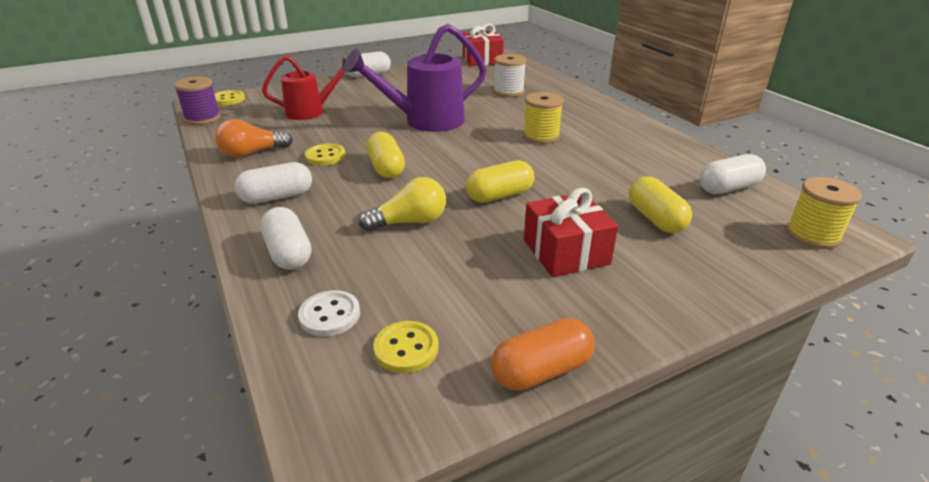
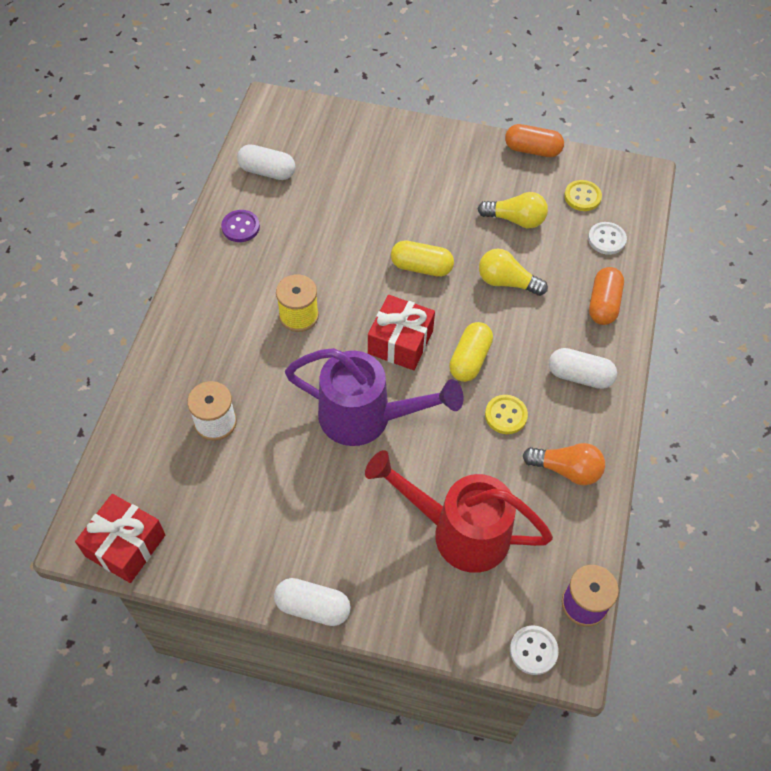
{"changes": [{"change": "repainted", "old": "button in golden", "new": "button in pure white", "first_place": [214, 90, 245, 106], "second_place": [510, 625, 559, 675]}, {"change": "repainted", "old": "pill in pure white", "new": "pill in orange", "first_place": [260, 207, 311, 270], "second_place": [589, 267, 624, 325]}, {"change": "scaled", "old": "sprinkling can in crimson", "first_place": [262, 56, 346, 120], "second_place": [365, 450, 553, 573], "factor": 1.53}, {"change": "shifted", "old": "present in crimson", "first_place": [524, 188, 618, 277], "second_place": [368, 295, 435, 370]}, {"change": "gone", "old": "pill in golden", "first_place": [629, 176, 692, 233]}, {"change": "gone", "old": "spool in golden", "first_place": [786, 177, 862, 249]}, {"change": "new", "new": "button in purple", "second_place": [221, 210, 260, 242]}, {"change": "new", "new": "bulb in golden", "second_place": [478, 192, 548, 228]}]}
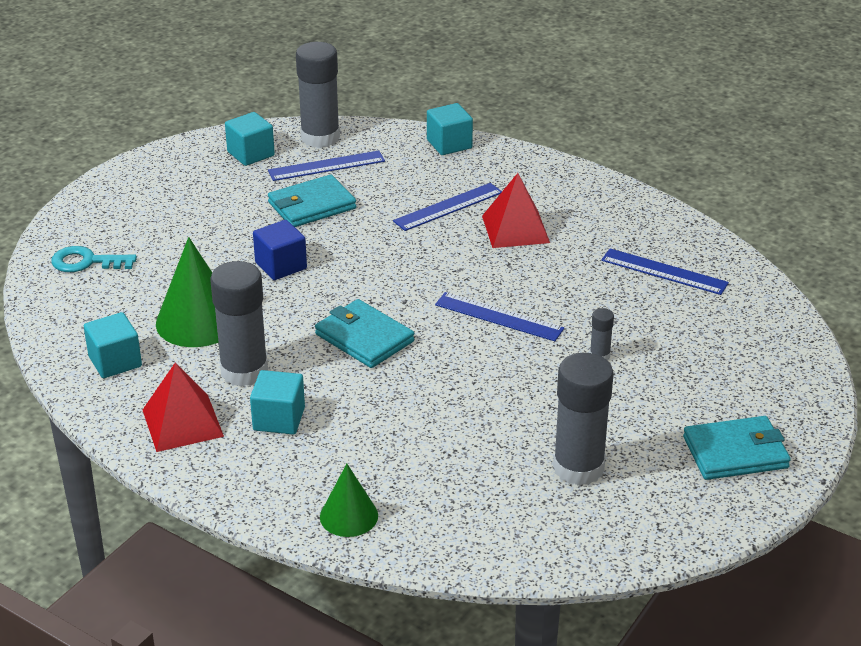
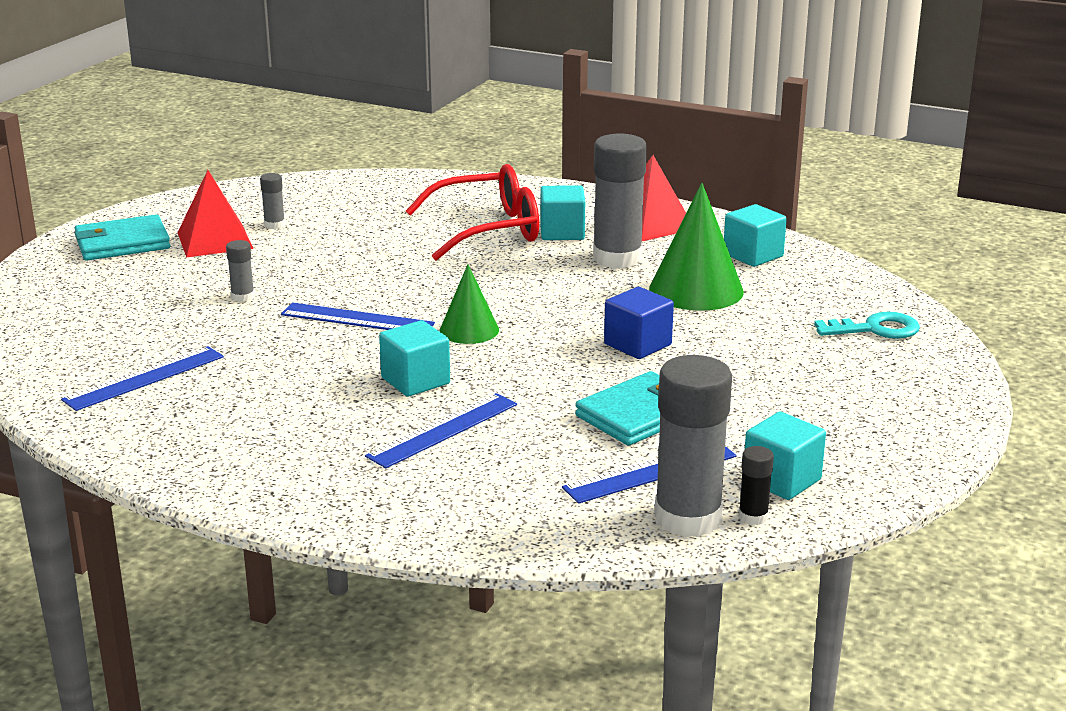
{"changes": [{"change": "gone", "old": "billfold in teal", "first_place": [315, 299, 414, 368]}, {"change": "shifted", "old": "solid cone in green", "first_place": [320, 464, 378, 537], "second_place": [440, 264, 499, 344]}, {"change": "shifted", "old": "block in teal", "first_place": [427, 103, 473, 155], "second_place": [379, 320, 450, 397]}, {"change": "shifted", "old": "solid pyramid in crimson", "first_place": [482, 173, 550, 248], "second_place": [178, 170, 253, 258]}, {"change": "scaled", "old": "stick of glue in grey", "first_place": [553, 353, 613, 486], "second_place": [260, 173, 285, 229], "factor": 0.44}, {"change": "rotated", "old": "ruler in cobalt", "first_place": [601, 248, 729, 295], "second_place": [61, 346, 224, 411], "degrees": -60}, {"change": "new", "new": "glasses in crimson", "second_place": [406, 164, 539, 261]}, {"change": "new", "new": "stick of glue in jet-black", "second_place": [739, 446, 774, 525]}]}
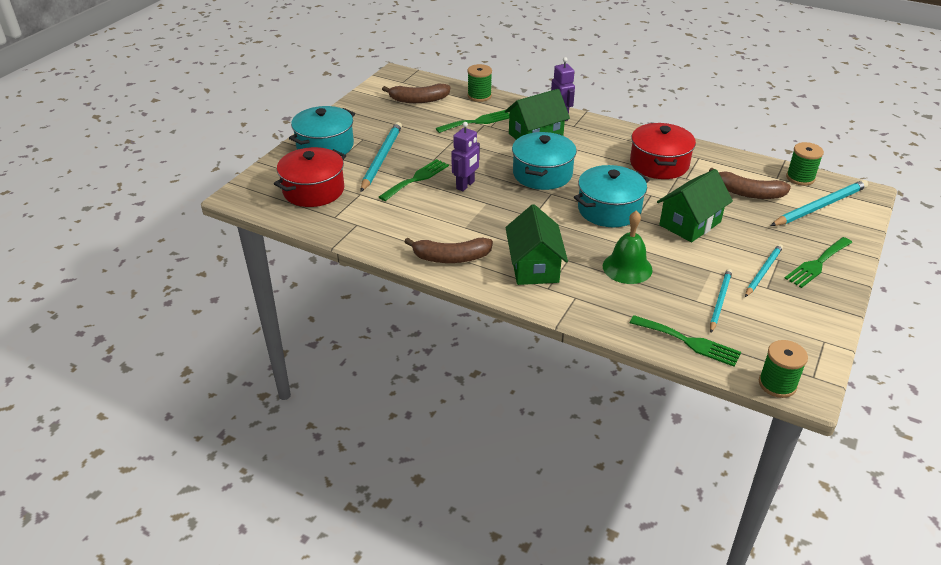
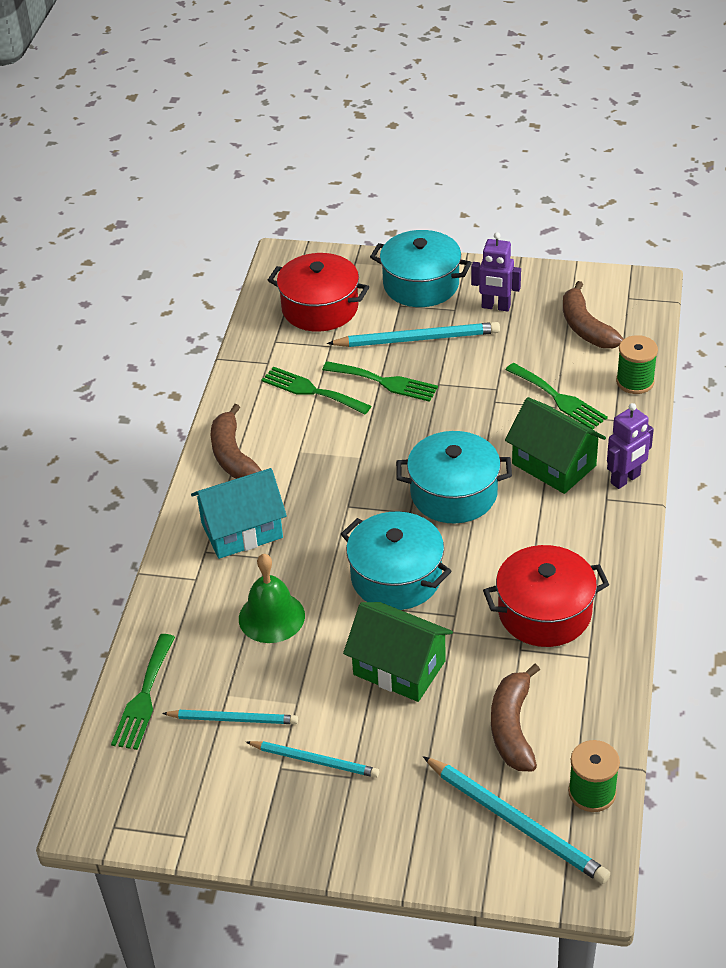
{"changes": [{"change": "shifted", "old": "toy robot in purple", "first_place": [451, 122, 480, 191], "second_place": [471, 232, 521, 312]}, {"change": "repainted", "old": "house in green", "new": "house in teal", "first_place": [505, 204, 568, 285], "second_place": [191, 468, 287, 559]}, {"change": "gone", "old": "spool in green", "first_place": [759, 340, 808, 398]}, {"change": "shifted", "old": "table fork in green", "first_place": [784, 237, 852, 288], "second_place": [262, 367, 371, 415]}]}
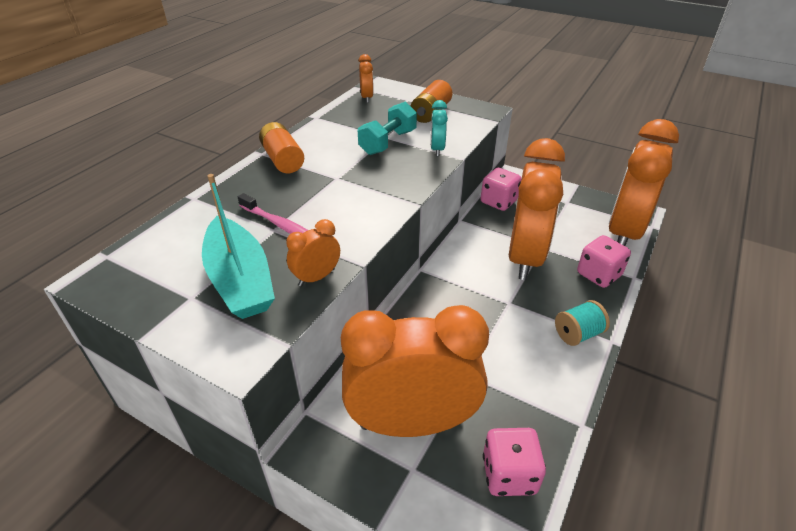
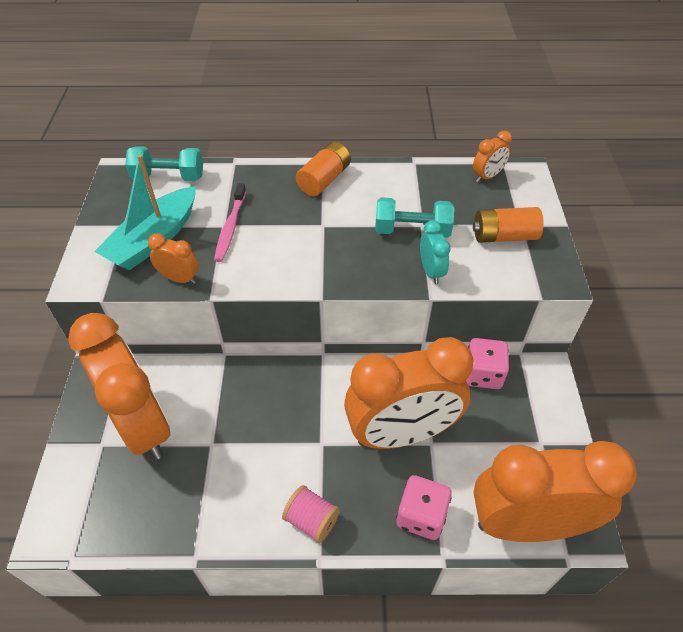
{"changes": [{"change": "rotated", "old": "alarm clock in teal", "first_place": [431, 100, 448, 156], "second_place": [420, 220, 451, 284], "degrees": 105}, {"change": "gone", "old": "game die in pink", "first_place": [483, 428, 546, 496]}, {"change": "repainted", "old": "spool in teal", "new": "spool in pink", "first_place": [555, 300, 610, 346], "second_place": [282, 485, 340, 543]}, {"change": "new", "new": "free weight in teal", "second_place": [125, 146, 203, 181]}]}
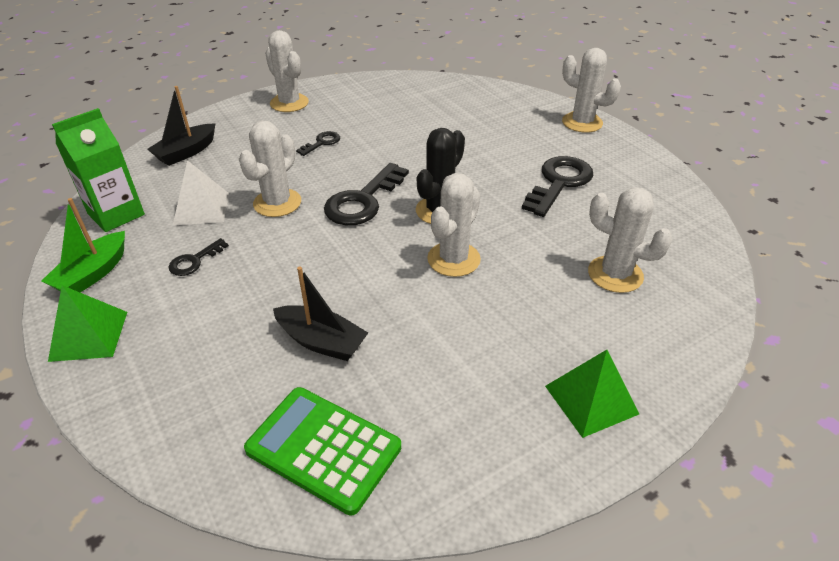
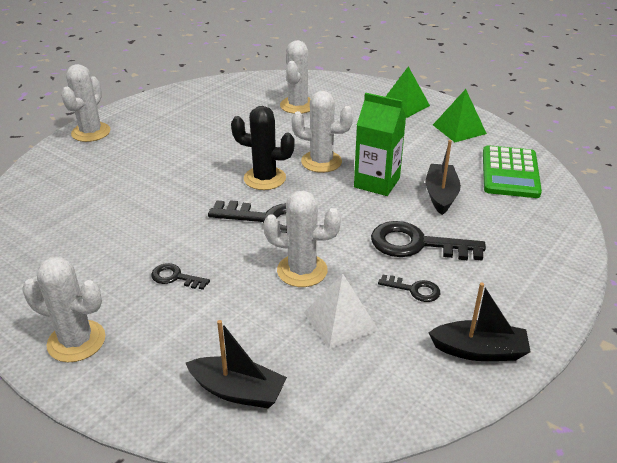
{"changes": [{"change": "repainted", "old": "toy boat in green", "new": "toy boat in jet-black", "first_place": [41, 198, 125, 293], "second_place": [428, 283, 531, 361]}, {"change": "shifted", "old": "solid pyramid in green", "first_place": [48, 285, 127, 362], "second_place": [433, 89, 487, 142]}, {"change": "shifted", "old": "carton in green", "first_place": [52, 108, 145, 232], "second_place": [354, 93, 406, 196]}, {"change": "rotated", "old": "saguaro cactus in pure white", "first_place": [265, 30, 309, 112], "second_place": [22, 257, 105, 362], "degrees": 75}, {"change": "shifted", "old": "door key in jet-black", "first_place": [522, 156, 593, 217], "second_place": [371, 221, 486, 261]}]}
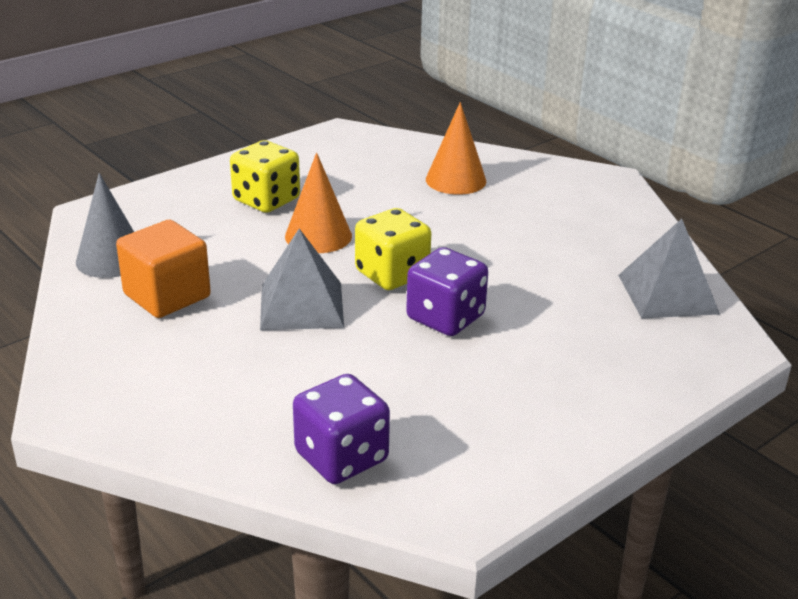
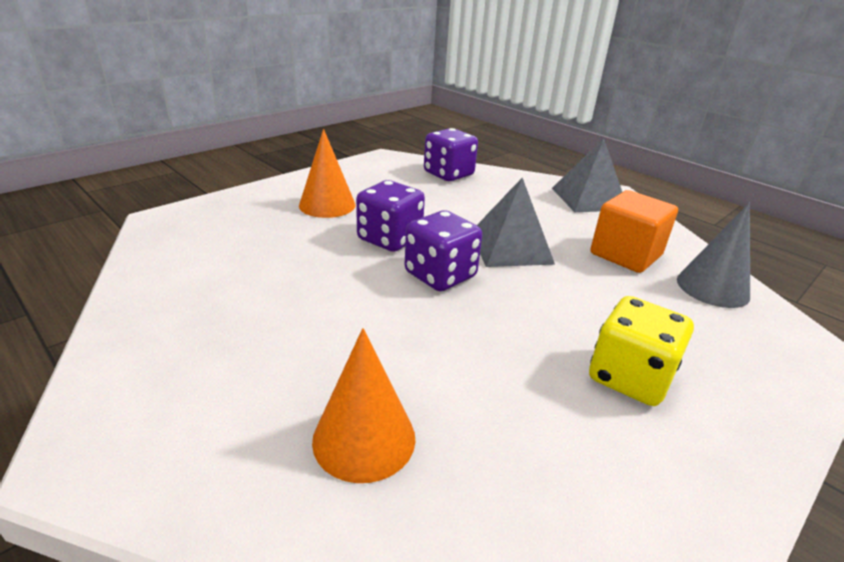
{"changes": [{"change": "shifted", "old": "solid cone in orange", "first_place": [285, 152, 352, 253], "second_place": [299, 129, 356, 218]}, {"change": "repainted", "old": "game die in golden", "new": "game die in purple", "first_place": [355, 208, 431, 290], "second_place": [405, 210, 482, 291]}, {"change": "shifted", "old": "solid pyramid in grey", "first_place": [618, 219, 720, 318], "second_place": [552, 138, 622, 212]}]}
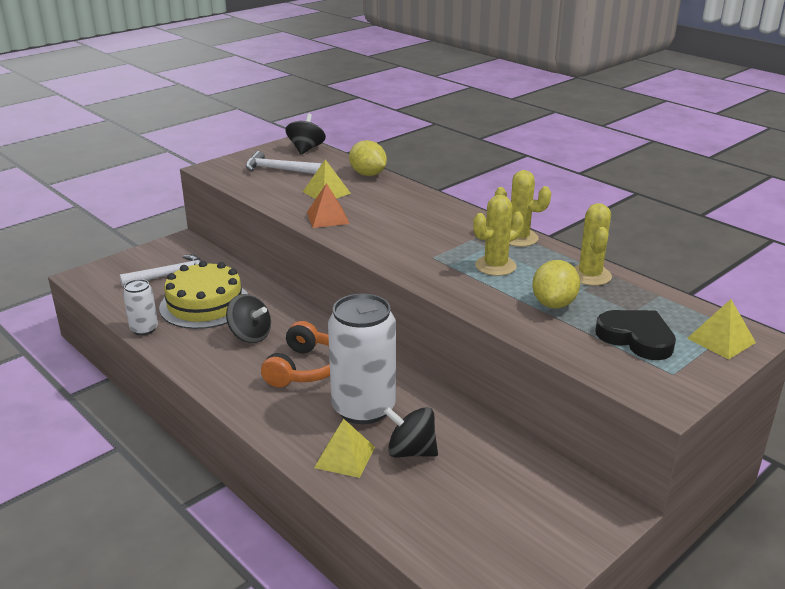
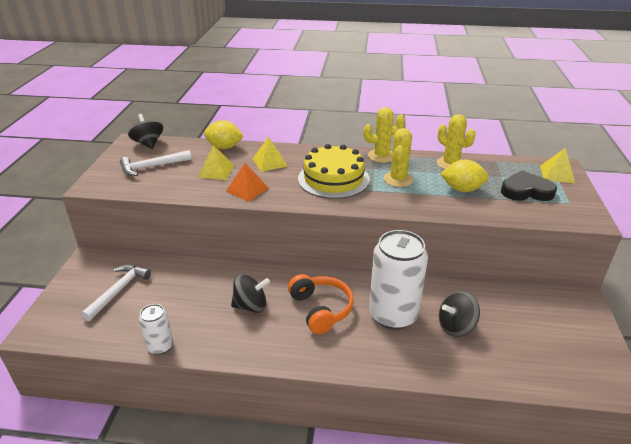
{"changes": [{"change": "shifted", "old": "cake in golden", "first_place": [159, 261, 248, 329], "second_place": [298, 144, 370, 199]}, {"change": "shifted", "old": "solid pyramid in golden", "first_place": [314, 419, 375, 478], "second_place": [253, 137, 288, 172]}, {"change": "rotated", "old": "citrus fruit in golden", "first_place": [532, 260, 580, 309], "second_place": [441, 159, 489, 192], "degrees": -60}]}
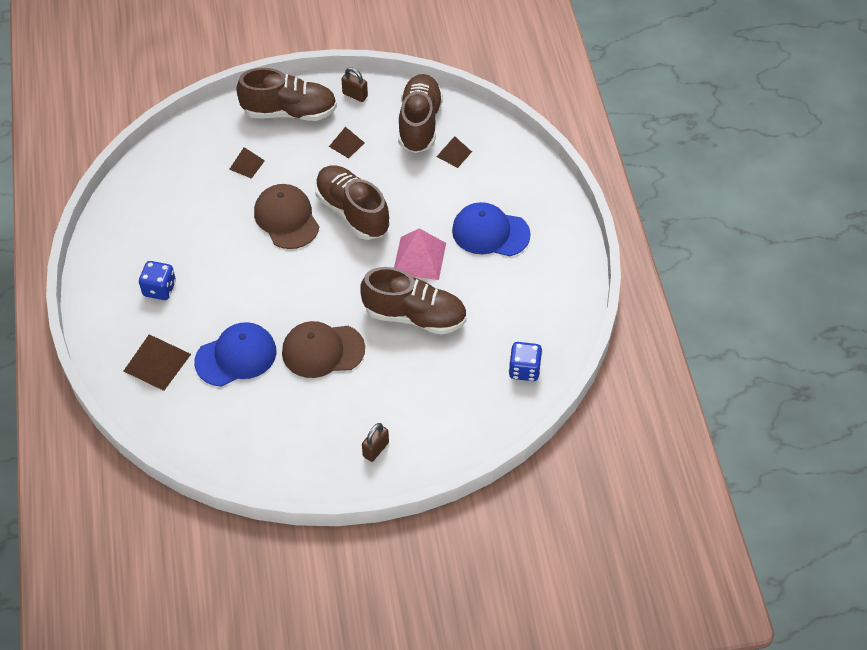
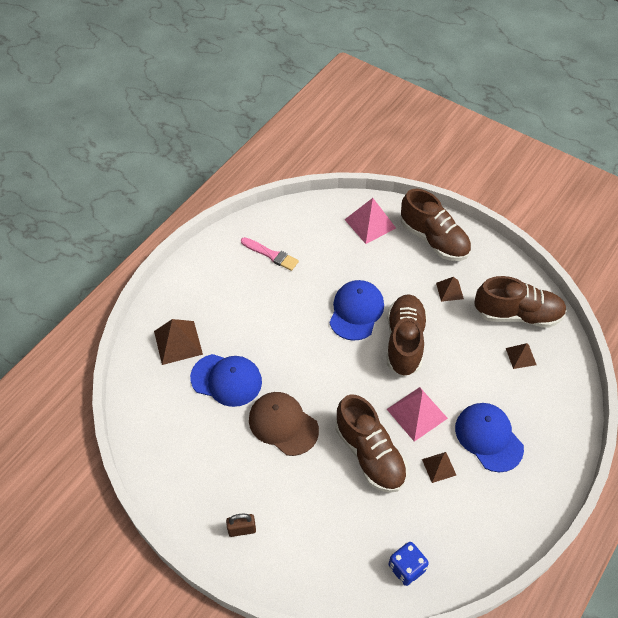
{"changes": [{"change": "gone", "old": "game die in cobalt", "first_place": [139, 261, 176, 300]}, {"change": "shifted", "old": "solid pyramid in brown", "first_place": [229, 147, 265, 179], "second_place": [422, 452, 456, 483]}, {"change": "repainted", "old": "peaked cap in brown", "new": "peaked cap in cobalt", "first_place": [254, 184, 319, 249], "second_place": [329, 280, 384, 341]}, {"change": "gone", "old": "small lock in brown", "first_place": [341, 67, 368, 102]}, {"change": "rotated", "old": "lace-up shoe in brown", "first_place": [398, 74, 443, 153], "second_place": [474, 276, 567, 328], "degrees": 45}, {"change": "new", "new": "brush in pink", "second_place": [241, 237, 299, 271]}, {"change": "new", "new": "solid pyramid in pink", "second_place": [345, 198, 396, 244]}]}
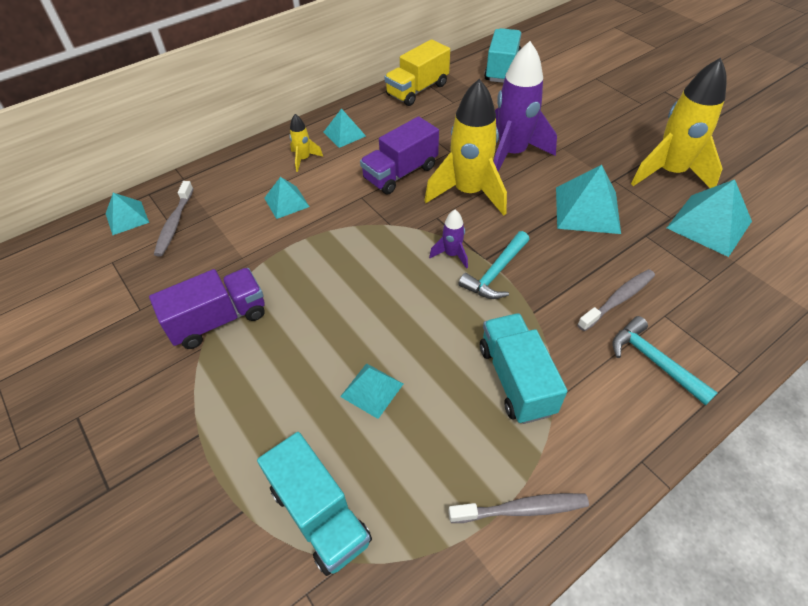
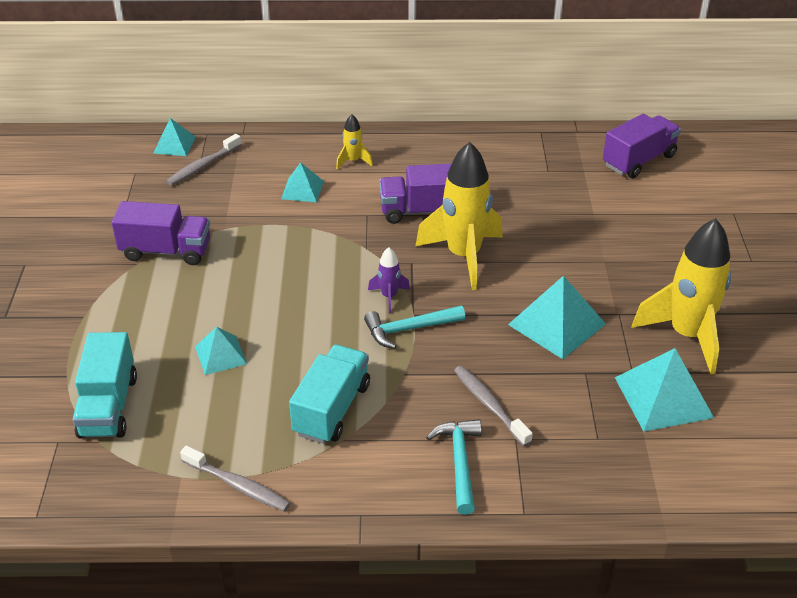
{"changes": [{"change": "gone", "old": "solid pyramid in teal", "first_place": [323, 108, 366, 148]}, {"change": "gone", "old": "truck in golden", "first_place": [384, 39, 450, 106]}, {"change": "repainted", "old": "truck in teal", "new": "truck in purple", "first_place": [484, 28, 522, 83], "second_place": [603, 114, 681, 178]}, {"change": "gone", "old": "rocket in purple", "first_place": [494, 41, 557, 171]}, {"change": "rotated", "old": "tooth brush in grey", "first_place": [577, 269, 655, 331], "second_place": [454, 366, 533, 446], "degrees": -120}]}
